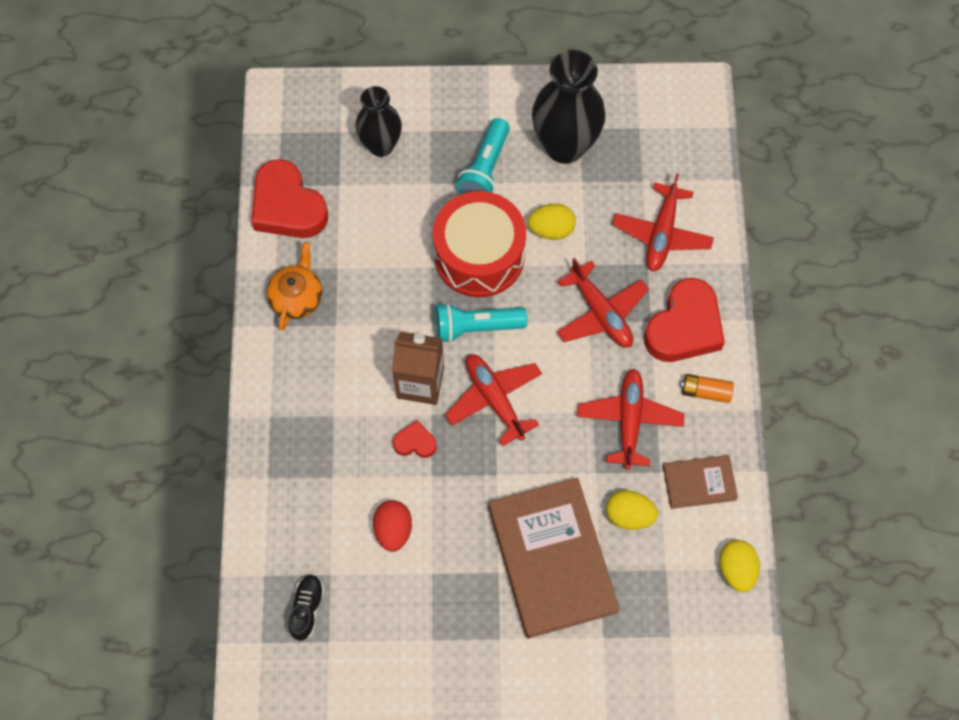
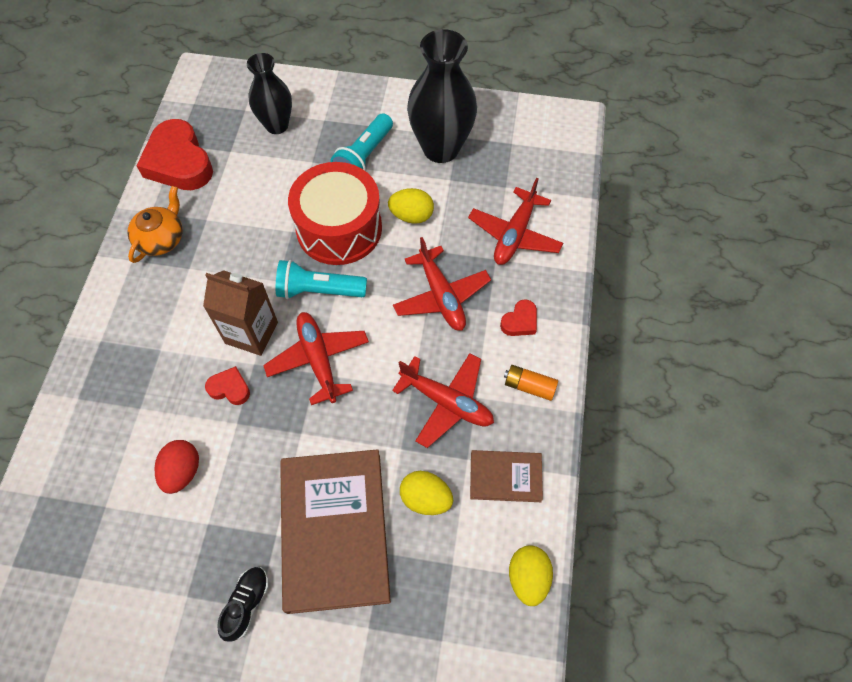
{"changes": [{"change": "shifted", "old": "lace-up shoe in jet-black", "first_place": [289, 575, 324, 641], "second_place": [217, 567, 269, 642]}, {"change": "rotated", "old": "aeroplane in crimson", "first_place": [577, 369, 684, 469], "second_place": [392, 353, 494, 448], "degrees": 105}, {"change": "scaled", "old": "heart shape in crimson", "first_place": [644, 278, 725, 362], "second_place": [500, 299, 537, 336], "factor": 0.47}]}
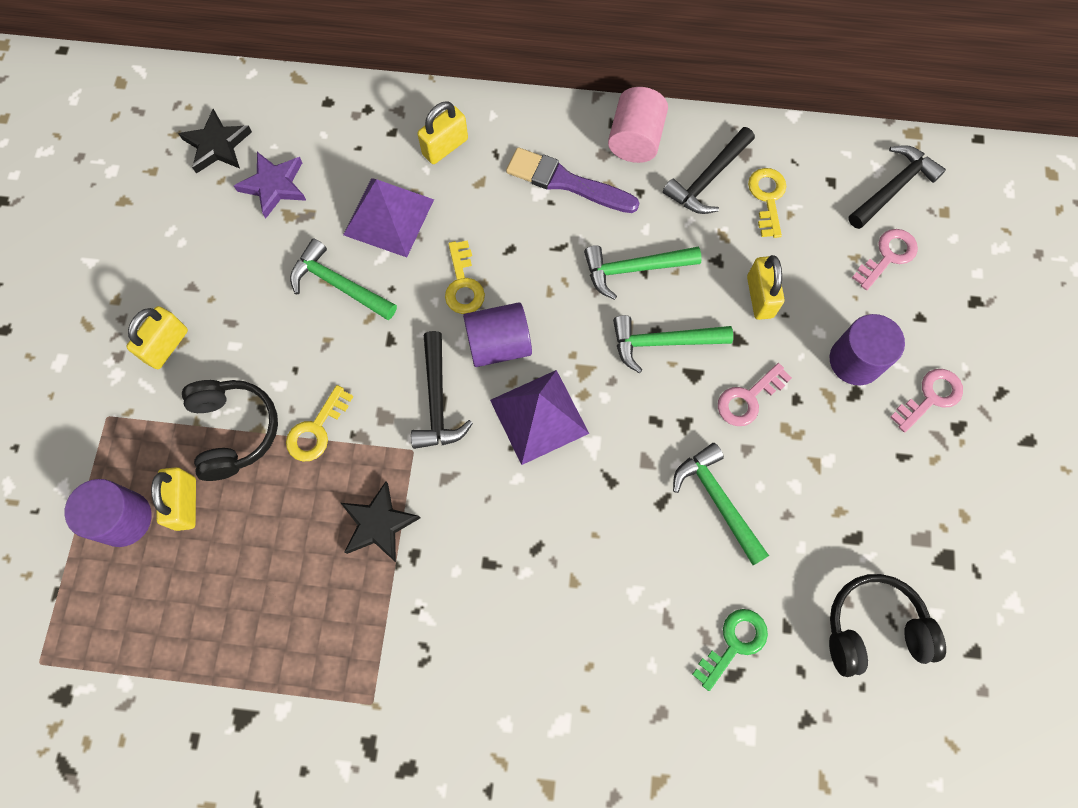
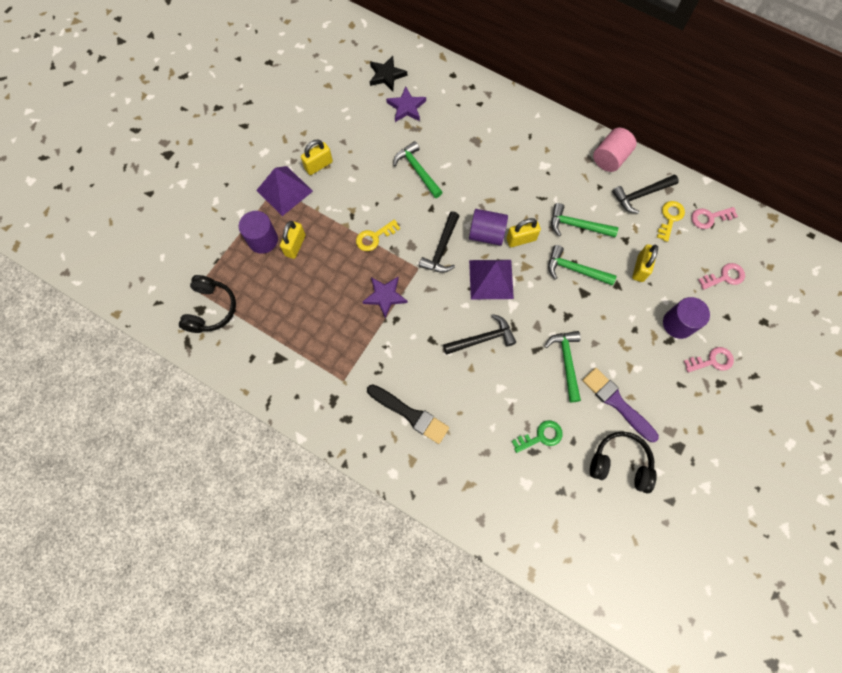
{"changes": [{"change": "shifted", "old": "headset in jet-black", "first_place": [182, 380, 278, 481], "second_place": [179, 275, 236, 333]}, {"change": "repainted", "old": "star in jet-black", "new": "star in purple", "first_place": [341, 482, 420, 562], "second_place": [362, 277, 407, 318]}, {"change": "shifted", "old": "solid pyramid in purple", "first_place": [343, 178, 434, 257], "second_place": [256, 166, 313, 216]}, {"change": "shifted", "old": "small lock in golden", "first_place": [417, 101, 468, 164], "second_place": [506, 218, 541, 247]}, {"change": "gone", "old": "door key in golden", "first_place": [445, 240, 485, 314]}, {"change": "shifted", "old": "brush in purple", "first_place": [506, 147, 639, 213], "second_place": [582, 368, 659, 442]}, {"change": "shifted", "old": "door key in pink", "first_place": [718, 363, 792, 426], "second_place": [691, 207, 738, 229]}, {"change": "shifted", "old": "hammer in jet-black", "first_place": [848, 145, 946, 229], "second_place": [443, 314, 516, 355]}, {"change": "new", "new": "brush in jet-black", "second_place": [367, 384, 449, 444]}]}
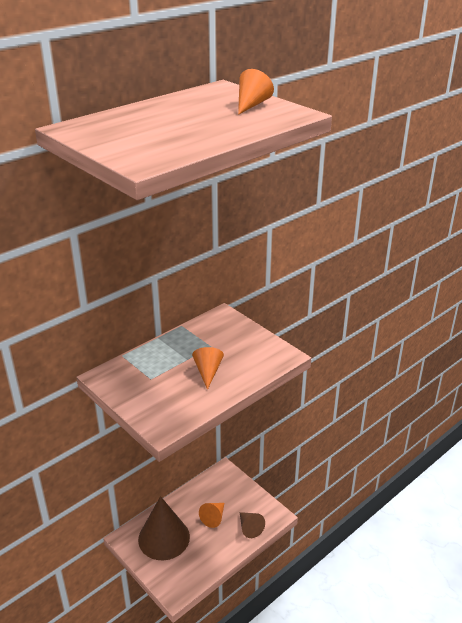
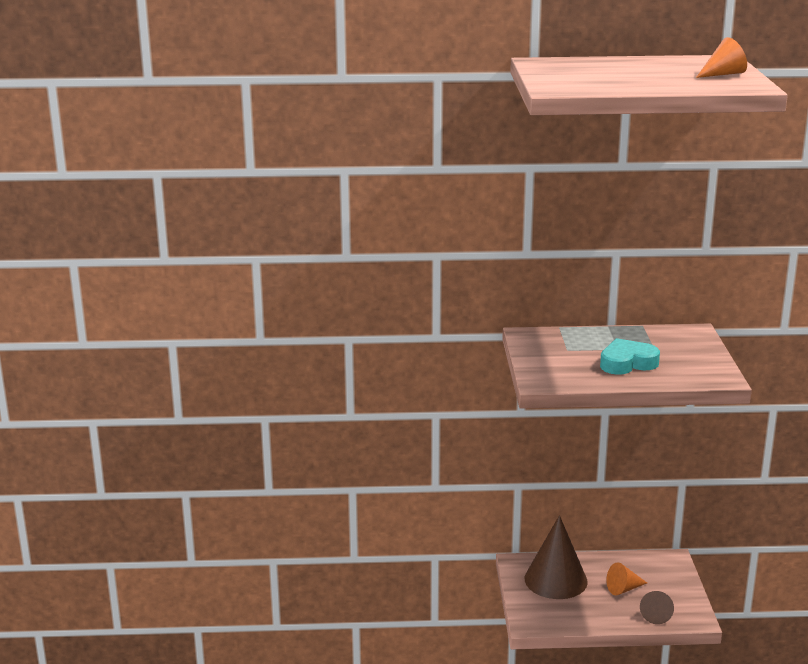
{"changes": [{"change": "swapped", "old": "solid cone in orange", "new": "heart shape in teal", "first_place": [192, 347, 224, 390], "second_place": [600, 338, 660, 375]}]}
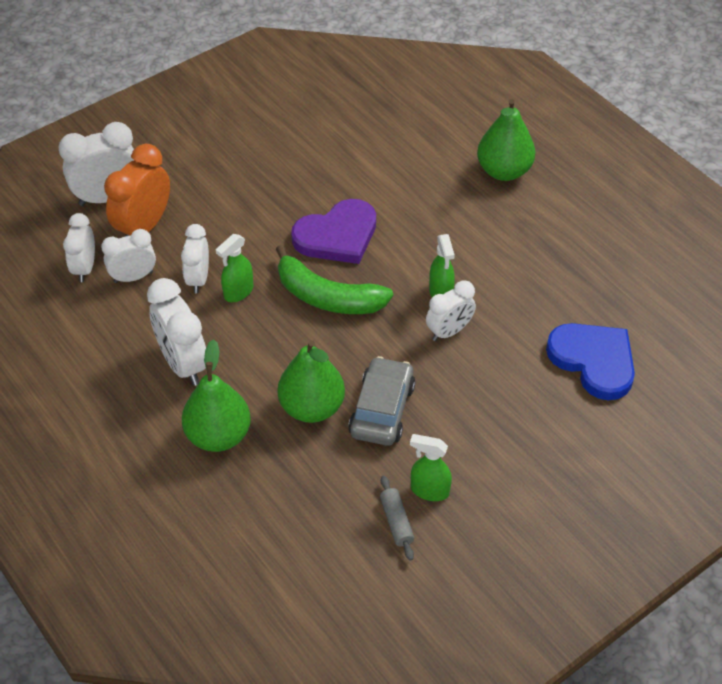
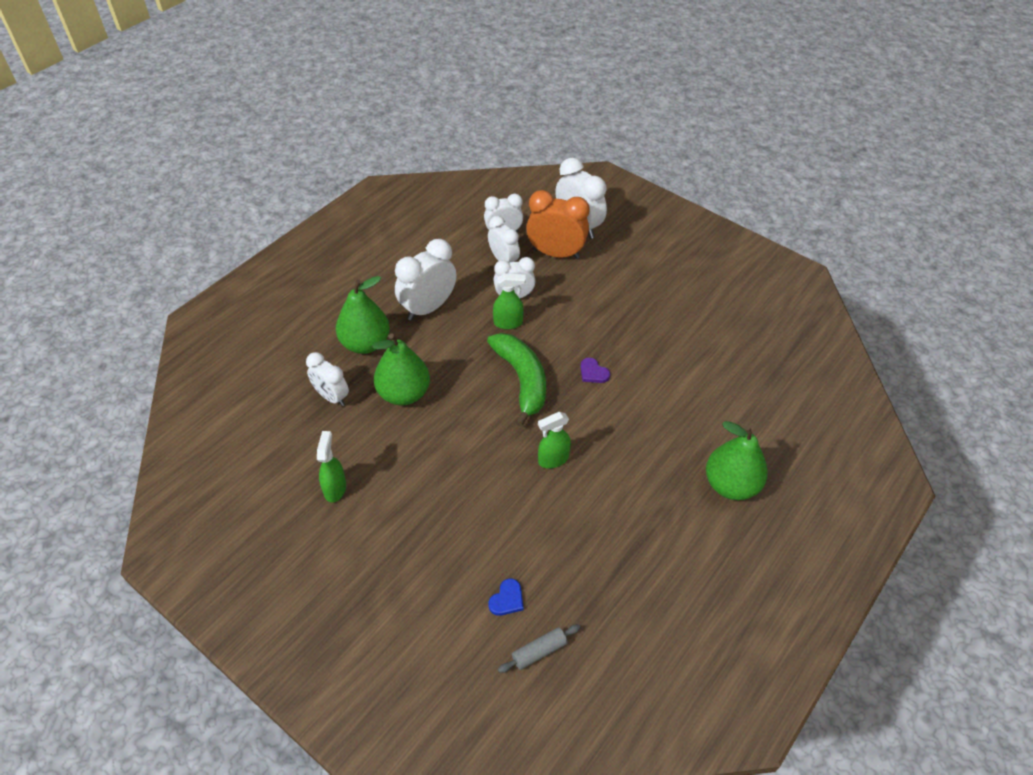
{"changes": [{"change": "rotated", "old": "spray bottle in green", "first_place": [216, 234, 253, 302], "second_place": [493, 273, 526, 329], "degrees": 150}, {"change": "rotated", "old": "banana fruit in green", "first_place": [276, 245, 393, 314], "second_place": [487, 333, 546, 427], "degrees": 150}, {"change": "scaled", "old": "heart shape in purple", "first_place": [291, 199, 376, 264], "second_place": [581, 358, 610, 383], "factor": 0.42}, {"change": "gone", "old": "toy car in grey", "first_place": [348, 356, 415, 446]}, {"change": "shifted", "old": "pastry roller in grey", "first_place": [380, 475, 414, 561], "second_place": [498, 625, 580, 673]}, {"change": "shifted", "old": "alarm clock in pure white", "first_place": [426, 280, 476, 341], "second_place": [306, 352, 349, 406]}, {"change": "scaled", "old": "heart shape in cobalt", "first_place": [546, 323, 635, 400], "second_place": [489, 579, 524, 616], "factor": 0.42}]}
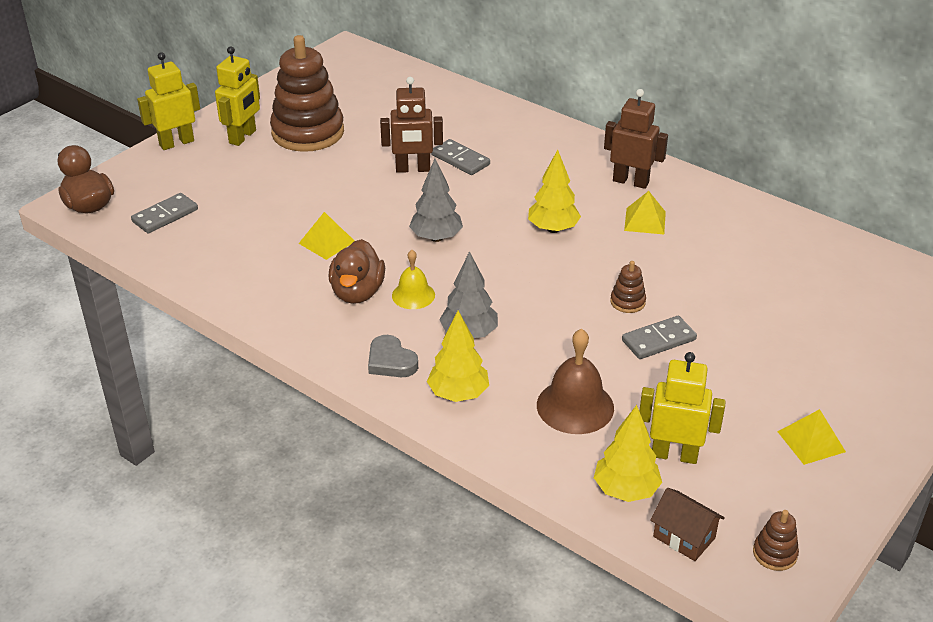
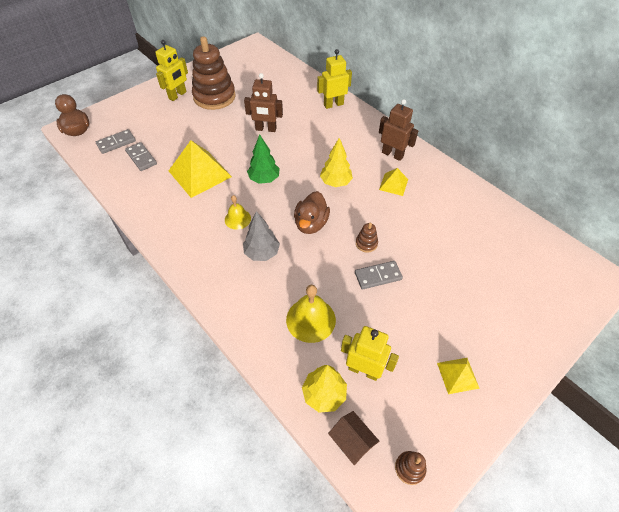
{"changes": [{"change": "shifted", "old": "toy robot in golden", "first_place": [137, 52, 200, 150], "second_place": [317, 49, 352, 109]}, {"change": "scaled", "old": "solid pyramid in golden", "first_place": [298, 212, 354, 260], "second_place": [169, 140, 232, 198], "factor": 1.93}, {"change": "shifted", "old": "rubber duck in brown", "first_place": [329, 239, 385, 304], "second_place": [294, 191, 330, 234]}, {"change": "gone", "old": "heart shape in grey", "first_place": [368, 335, 418, 377]}, {"change": "repainted", "old": "tree in grey", "new": "tree in green", "first_place": [409, 159, 463, 242], "second_place": [247, 134, 280, 184]}, {"change": "gone", "old": "tree in golden", "first_place": [427, 311, 489, 402]}, {"change": "shifted", "old": "domino tile in grey", "first_place": [431, 139, 490, 175], "second_place": [125, 142, 157, 171]}, {"change": "repainted", "old": "hand bell in brown", "new": "hand bell in golden", "first_place": [537, 328, 614, 434], "second_place": [286, 285, 336, 343]}]}
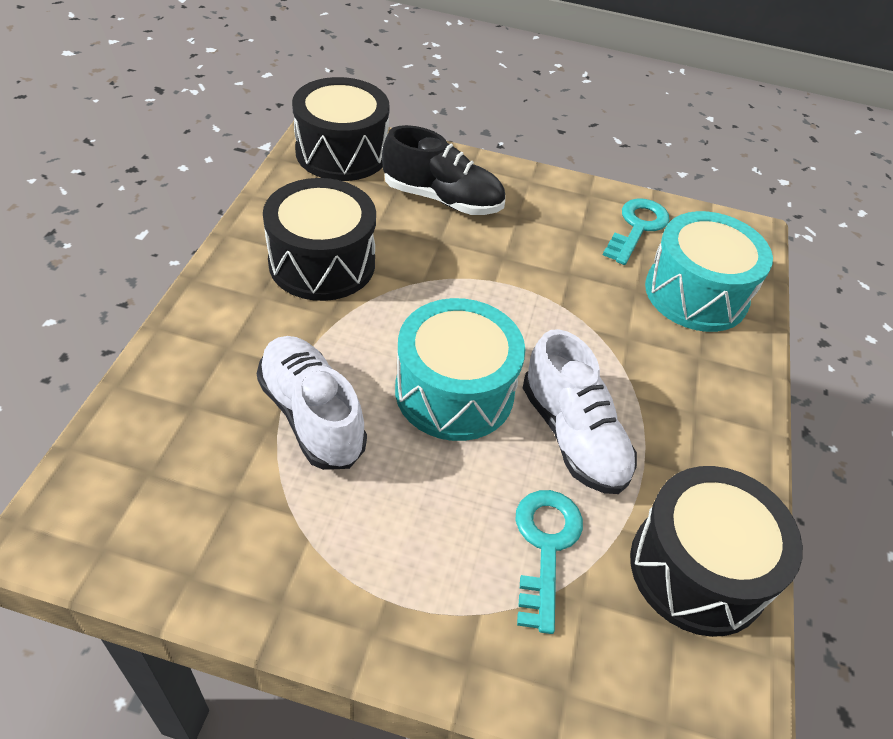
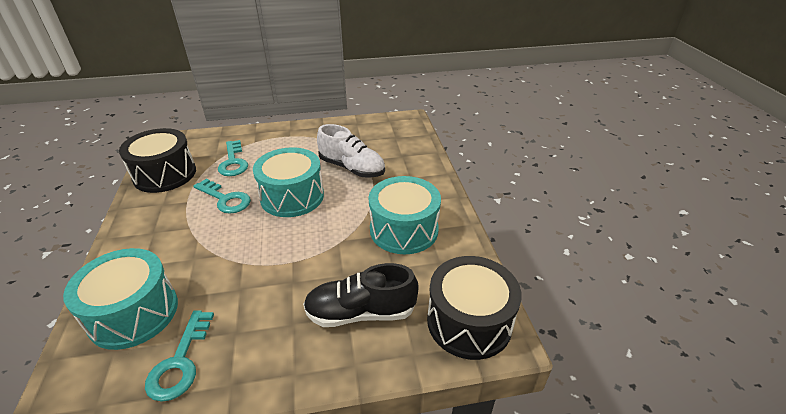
{"changes": [{"change": "repainted", "old": "drum in jet-black", "new": "drum in teal", "first_place": [263, 178, 376, 301], "second_place": [369, 176, 441, 254]}, {"change": "swapped", "old": "lace-up shoe in pure white", "new": "door key in teal", "first_place": [523, 329, 637, 494], "second_place": [193, 179, 251, 214]}]}
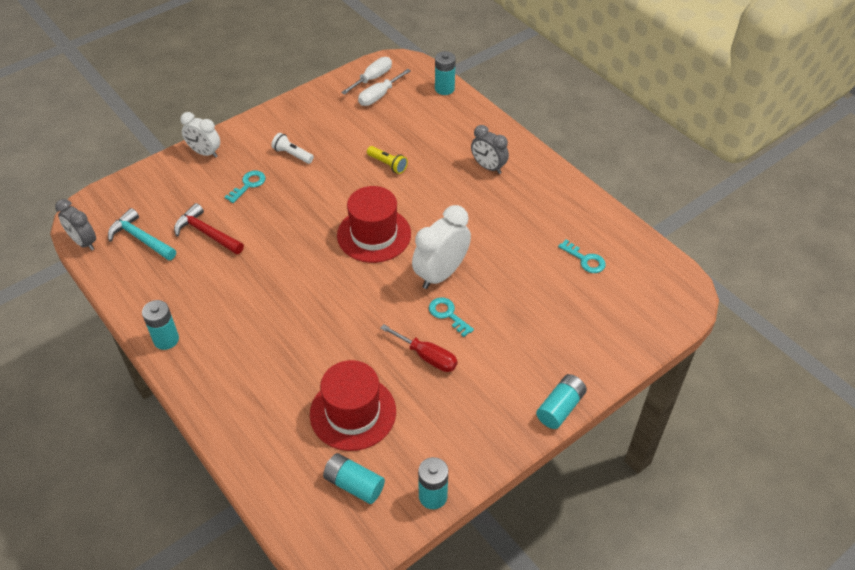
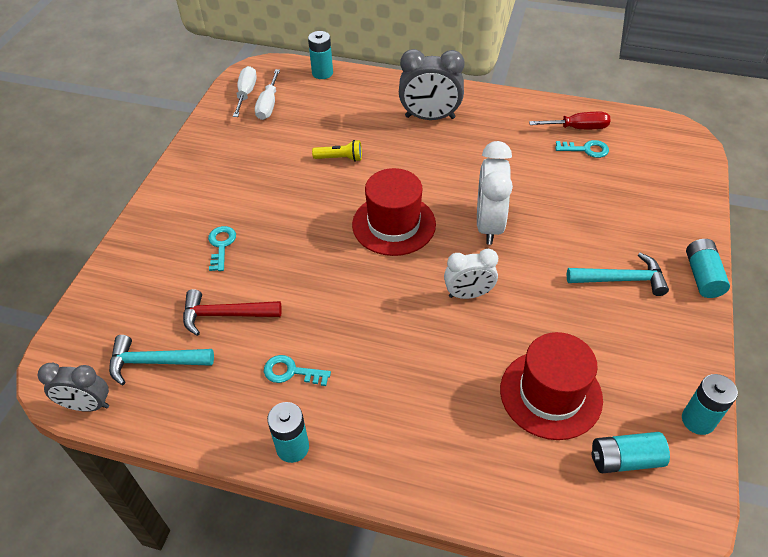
{"changes": [{"change": "shifted", "old": "alarm clock in pure white", "first_place": [180, 112, 220, 158], "second_place": [444, 249, 498, 299]}, {"change": "gone", "old": "pocket torch in pure white", "first_place": [271, 133, 314, 164]}, {"change": "shifted", "old": "flat screwdriver in crimson", "first_place": [380, 324, 458, 372], "second_place": [529, 112, 611, 129]}, {"change": "shifted", "old": "door key in teal", "first_place": [429, 297, 474, 337], "second_place": [264, 355, 331, 386]}, {"change": "scaled", "old": "alarm clock in grey", "first_place": [471, 125, 509, 174], "second_place": [399, 49, 465, 120], "factor": 1.53}, {"change": "new", "new": "hammer in teal", "second_place": [567, 253, 669, 296]}]}
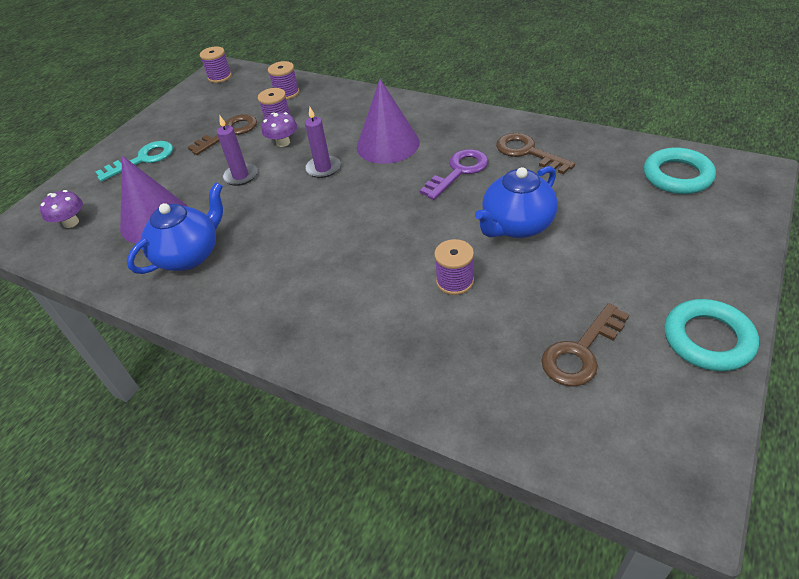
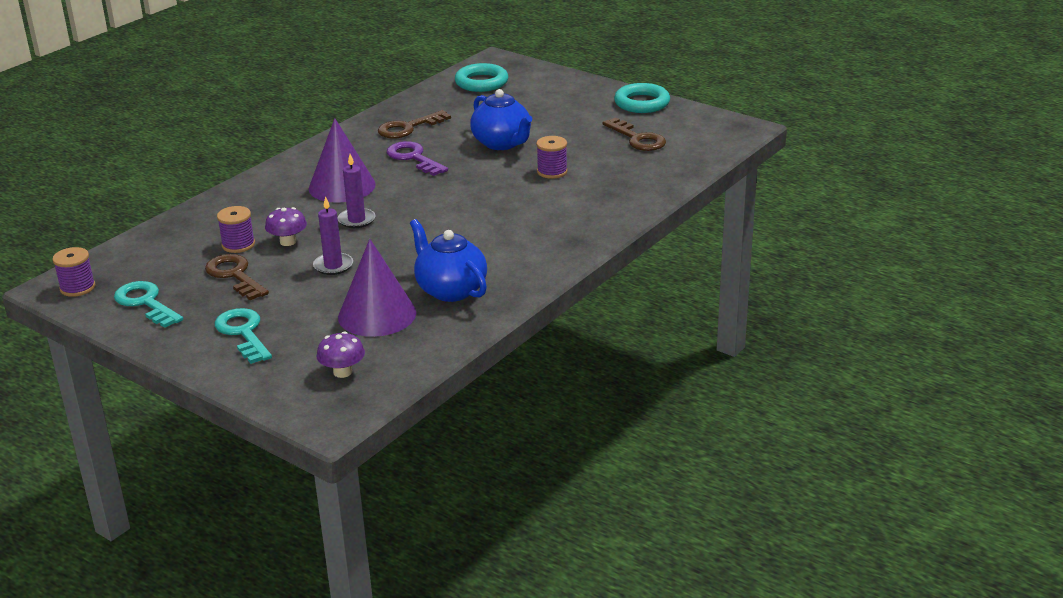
{"changes": [{"change": "gone", "old": "spool in purple", "first_place": [268, 61, 299, 100]}, {"change": "new", "new": "door key in teal", "second_place": [114, 281, 183, 328]}]}
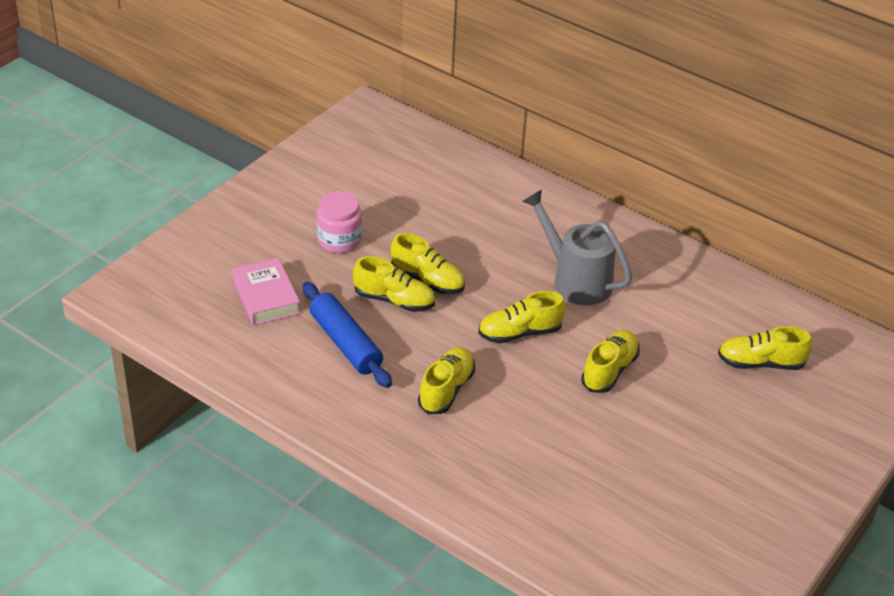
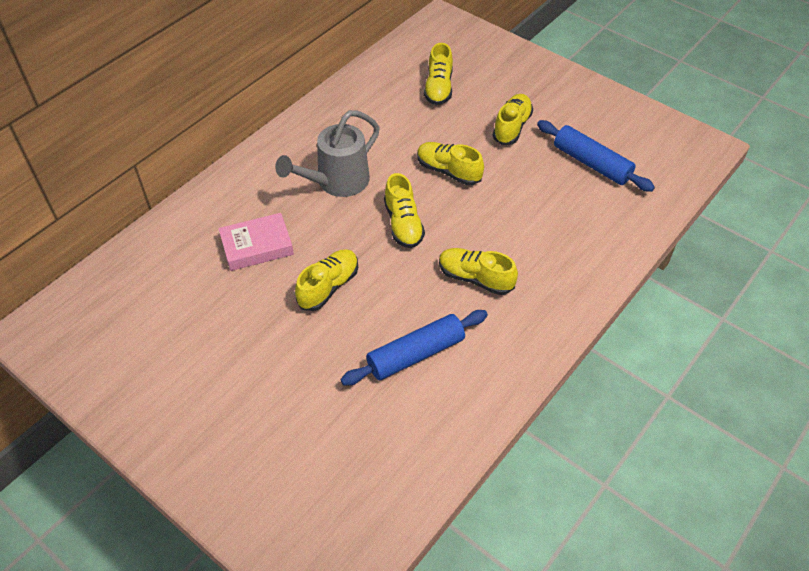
{"changes": [{"change": "shifted", "old": "hardcover in pink", "first_place": [232, 258, 300, 325], "second_place": [219, 213, 294, 271]}, {"change": "gone", "old": "preserve jar in pink", "first_place": [316, 191, 362, 253]}, {"change": "shifted", "old": "lace-up shoe in golden", "first_place": [353, 256, 435, 312], "second_place": [493, 94, 533, 145]}, {"change": "new", "new": "pastry roller in cobalt", "second_place": [537, 120, 655, 192]}]}
